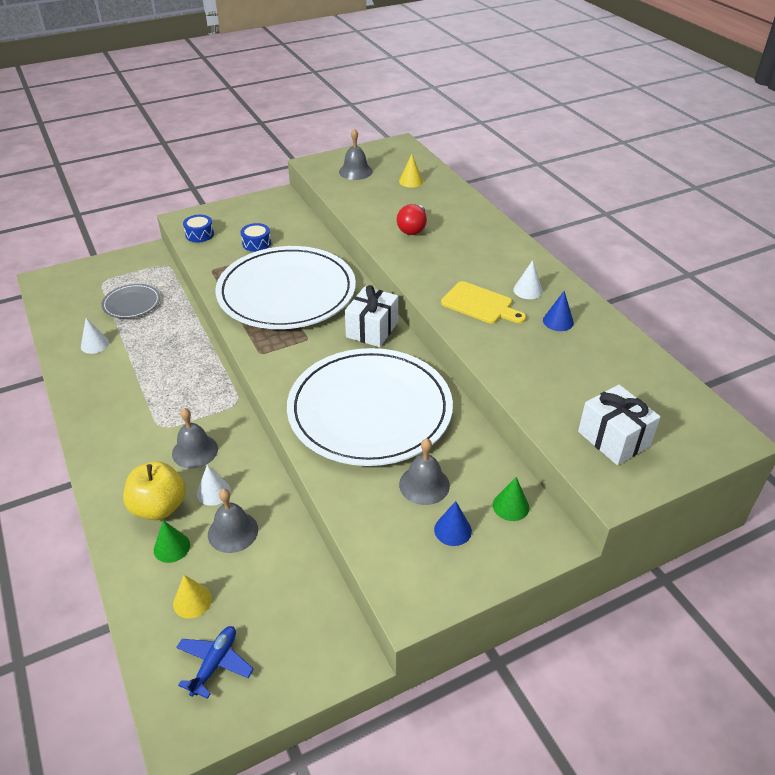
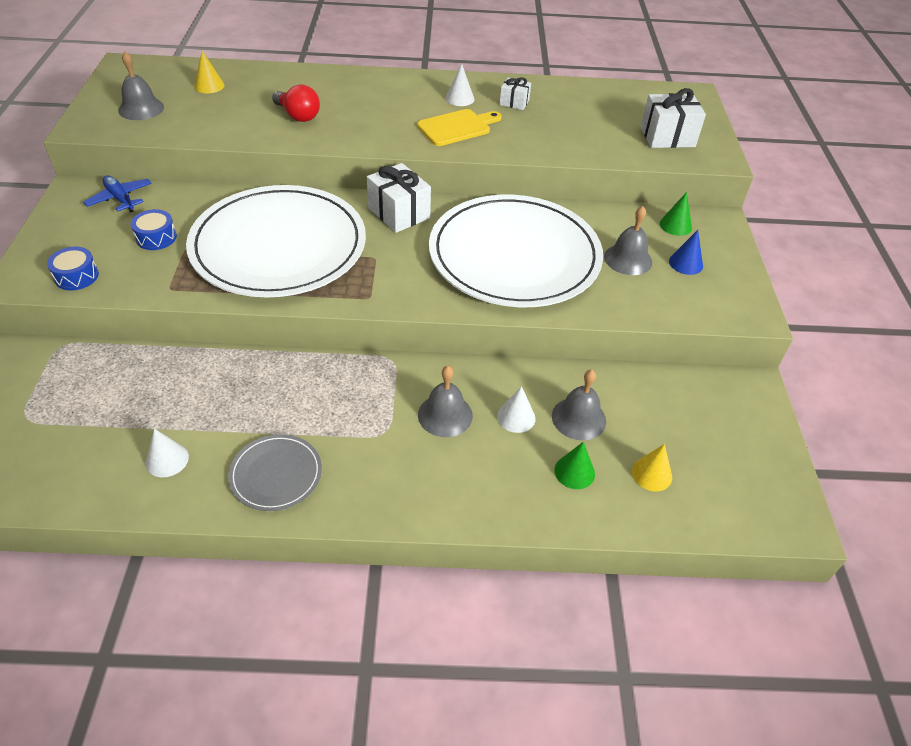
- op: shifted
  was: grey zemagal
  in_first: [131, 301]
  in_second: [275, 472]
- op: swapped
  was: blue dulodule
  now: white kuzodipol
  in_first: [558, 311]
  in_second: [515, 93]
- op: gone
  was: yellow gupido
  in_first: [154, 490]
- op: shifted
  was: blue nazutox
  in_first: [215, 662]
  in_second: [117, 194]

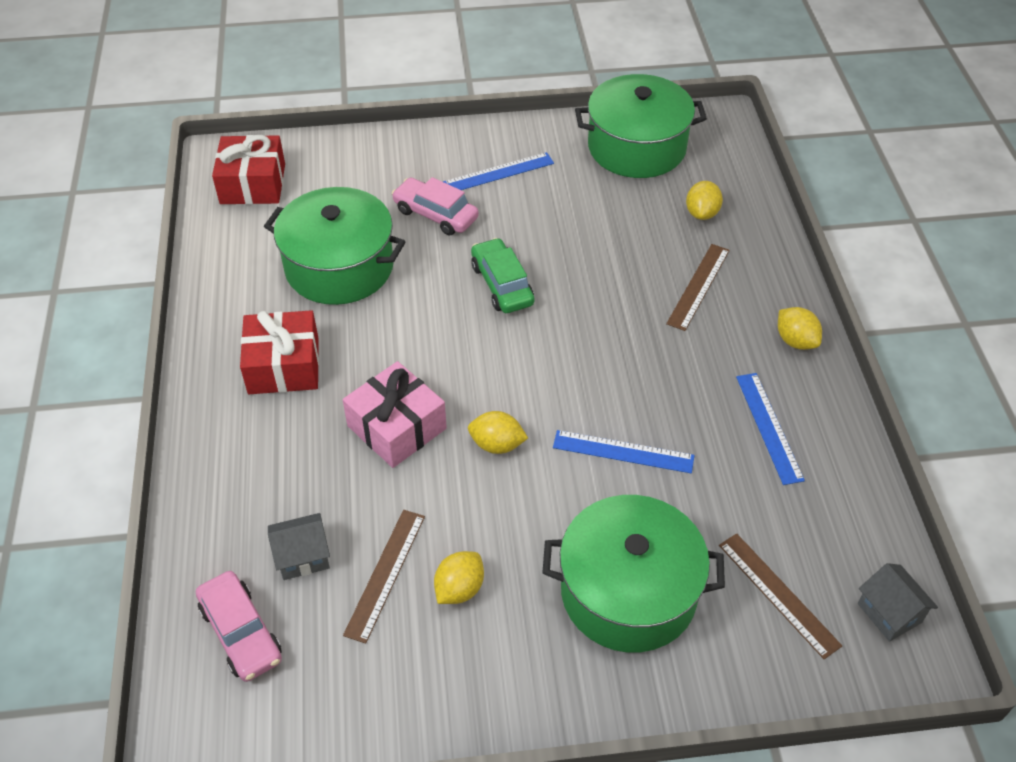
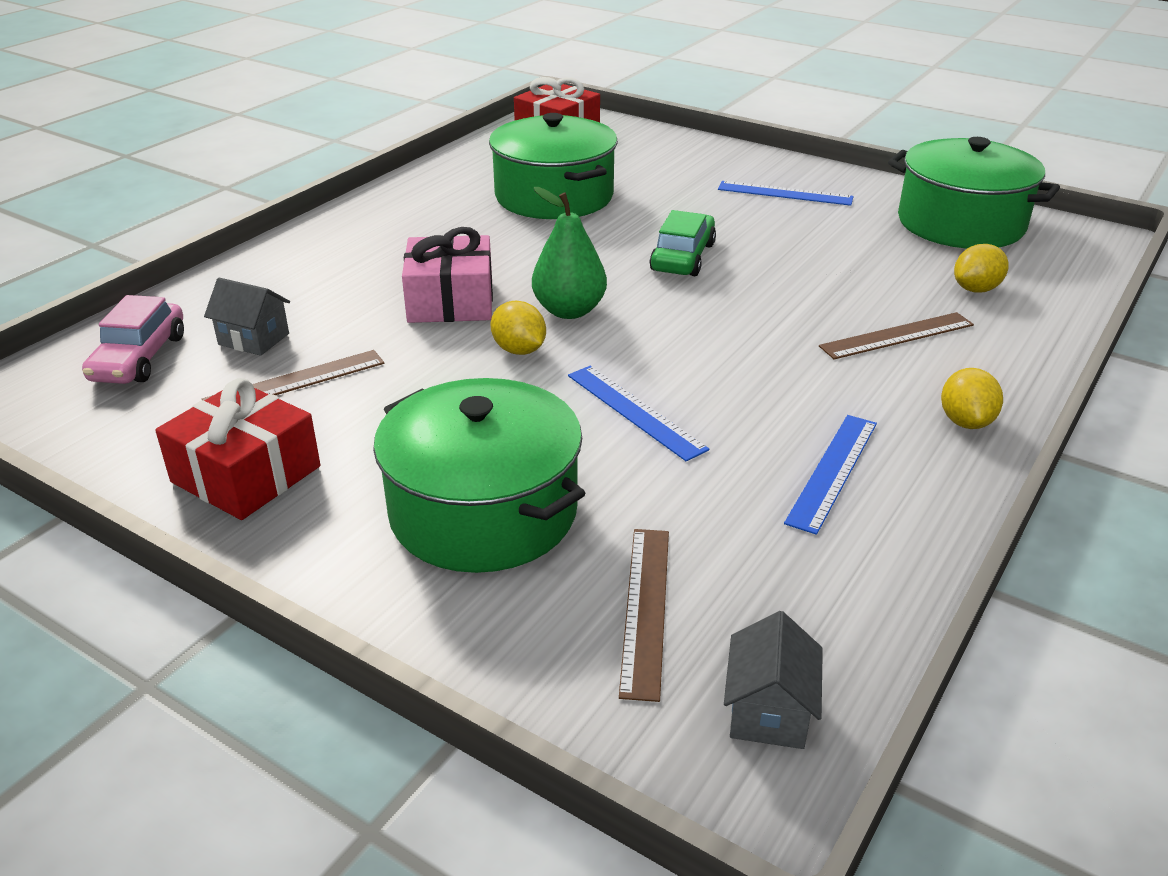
- op: gone
  was: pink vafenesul
  in_first: [435, 206]
- op: shifted
  was: red kuzodipol
  in_first: [279, 352]
  in_second: [237, 449]
- op: gone
  was: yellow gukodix
  in_first: [459, 577]
- op: new
  now: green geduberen
  in_second: [569, 253]

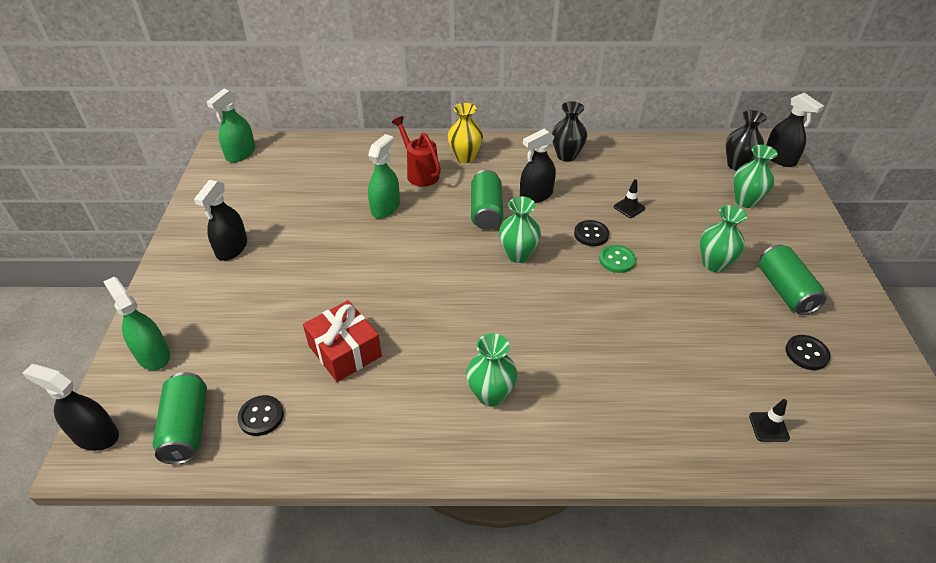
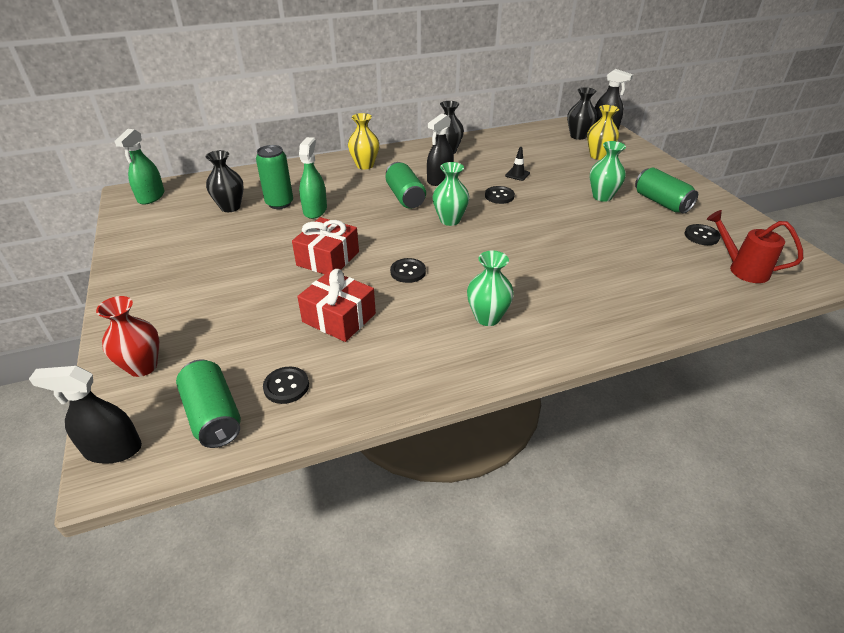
- op: shifted
  was: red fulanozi
  in_first: [416, 151]
  in_second: [755, 246]
- op: repainted
  was: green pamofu
  now: yellow pamofu
  in_first: [755, 176]
  in_second: [603, 132]
- op: gone
  was: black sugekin
  in_first: [220, 220]
- op: gone
  was: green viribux
  in_first: [617, 259]
- op: swapped
  was: green sugekin
  now: red pamofu
  in_first: [136, 323]
  in_second: [127, 336]
- op: gone
  was: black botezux
  in_first: [769, 420]
- op: new
  now: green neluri
  in_second: [274, 177]
- op: new
  now: black pamofu
  in_second: [224, 181]
- op: new
  now: red kuzodipol
  in_second: [325, 245]
- op: new
  now: black viribux
  in_second: [408, 270]

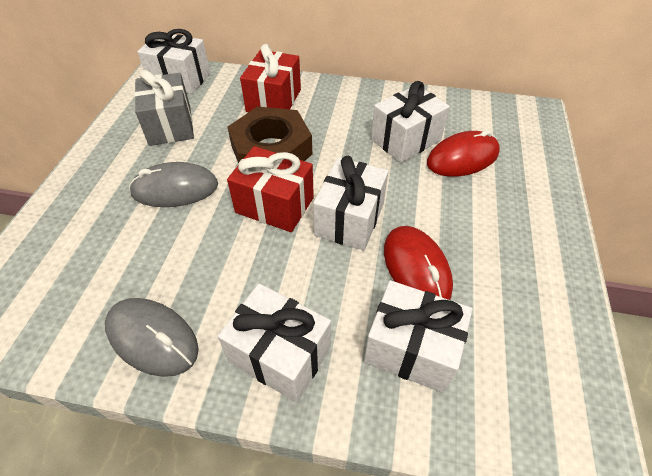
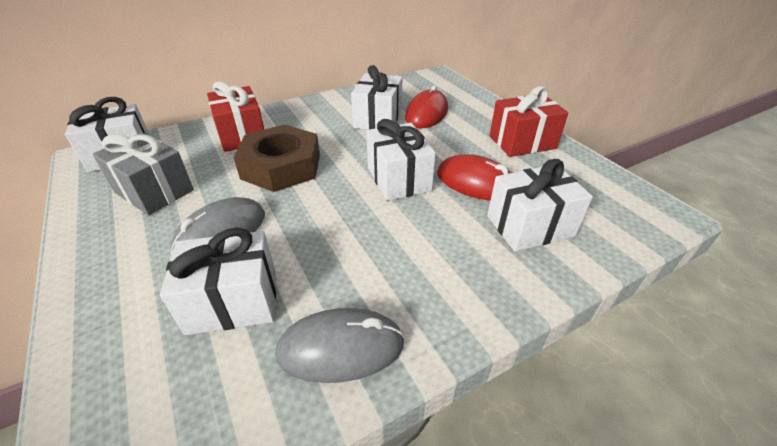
- op: shifted
  was: red kuzodipol
  in_first: [270, 189]
  in_second: [529, 121]
- op: shifted
  was: white kuzodipol
  in_first: [274, 343]
  in_second: [218, 281]

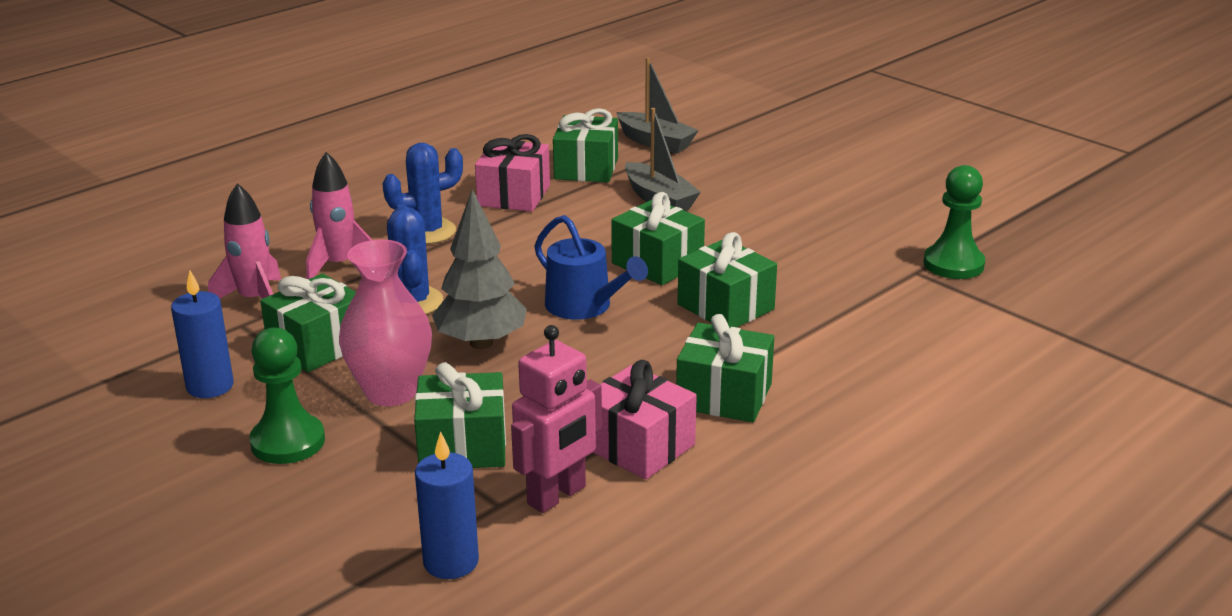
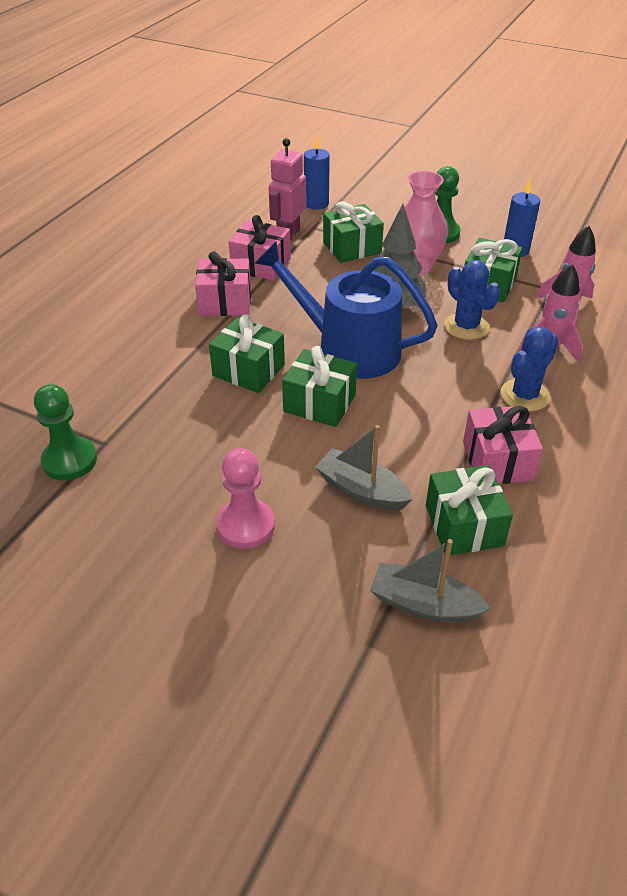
- op: scaled
  was: blue fulanozi
  in_first: [591, 267]
  in_second: [346, 310]
  ratio: 1.67
- op: repainted
  was: green kuzodipol
  now: pink kuzodipol
  in_first: [725, 368]
  in_second: [223, 283]
- op: new
  now: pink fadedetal
  in_second: [245, 498]

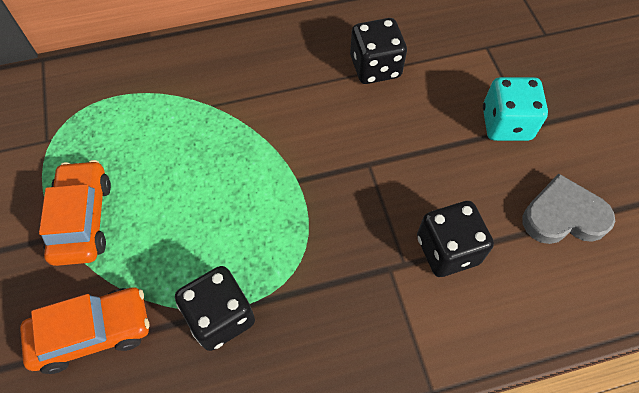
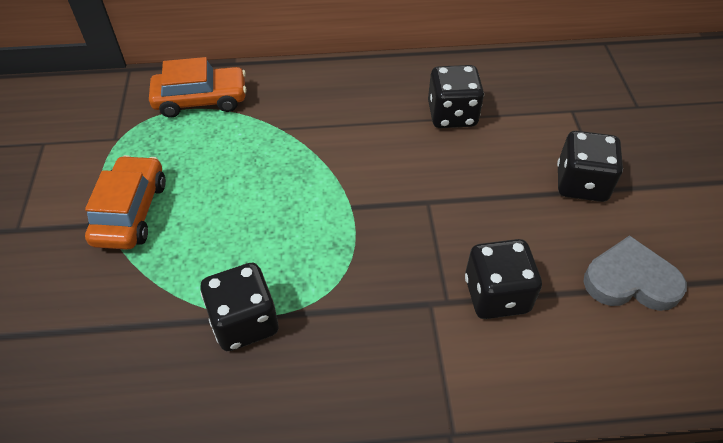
- op: repainted
  was: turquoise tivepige
  now: black tivepige
  in_first: [515, 109]
  in_second: [590, 166]
- op: shifted
  was: orange vafenesul
  in_first: [84, 330]
  in_second: [198, 87]

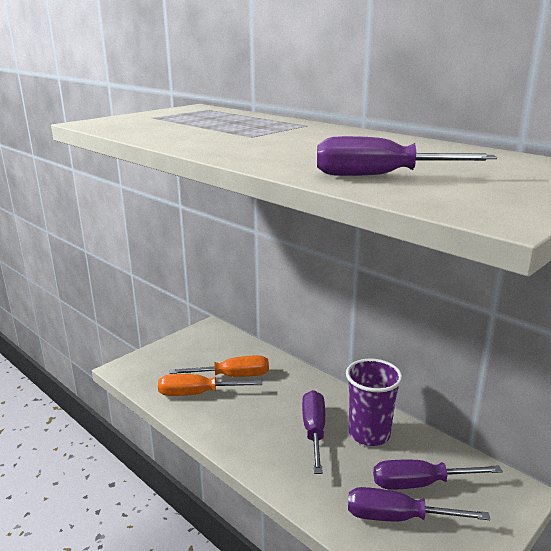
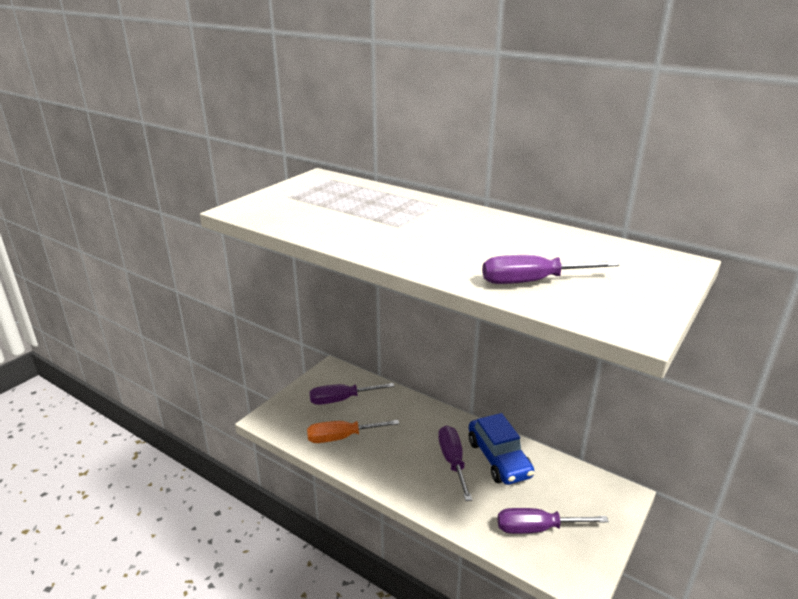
- op: gone
  was: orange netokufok
  in_first: [219, 366]
- op: swapped
  was: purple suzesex
  now: blue vafenesul
  in_first: [374, 402]
  in_second: [501, 449]
- op: shifted
  was: purple netokufok
  in_first: [438, 475]
  in_second: [351, 394]

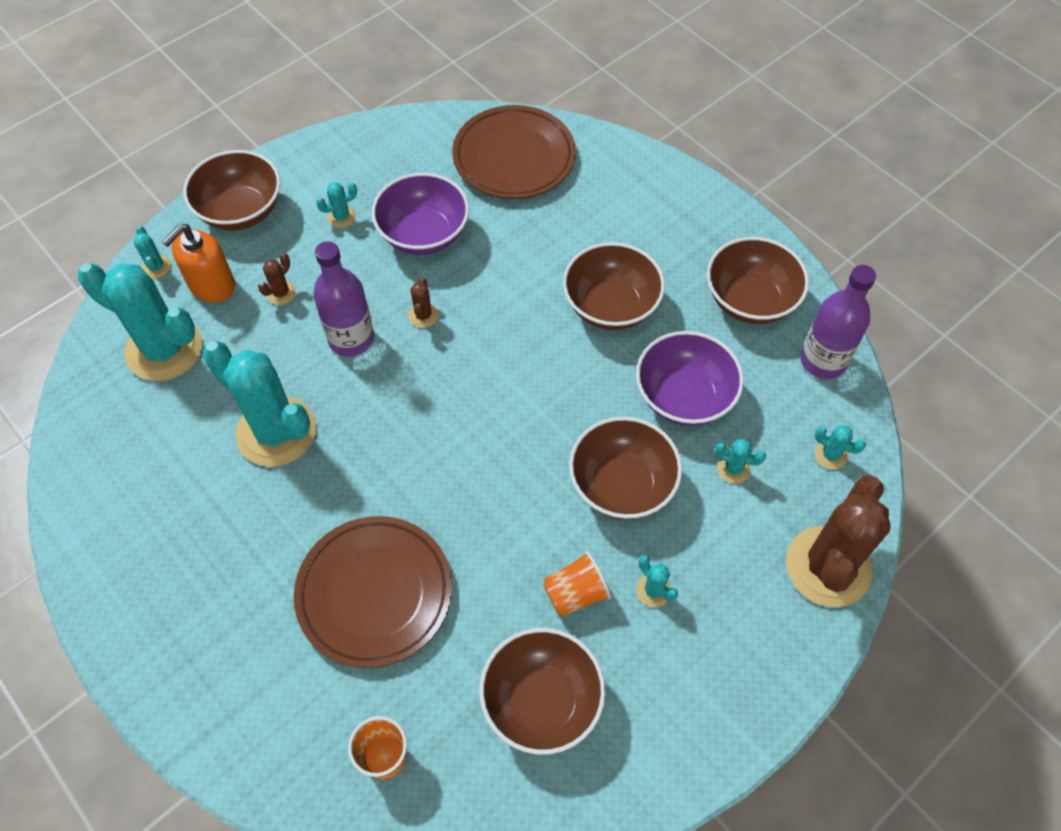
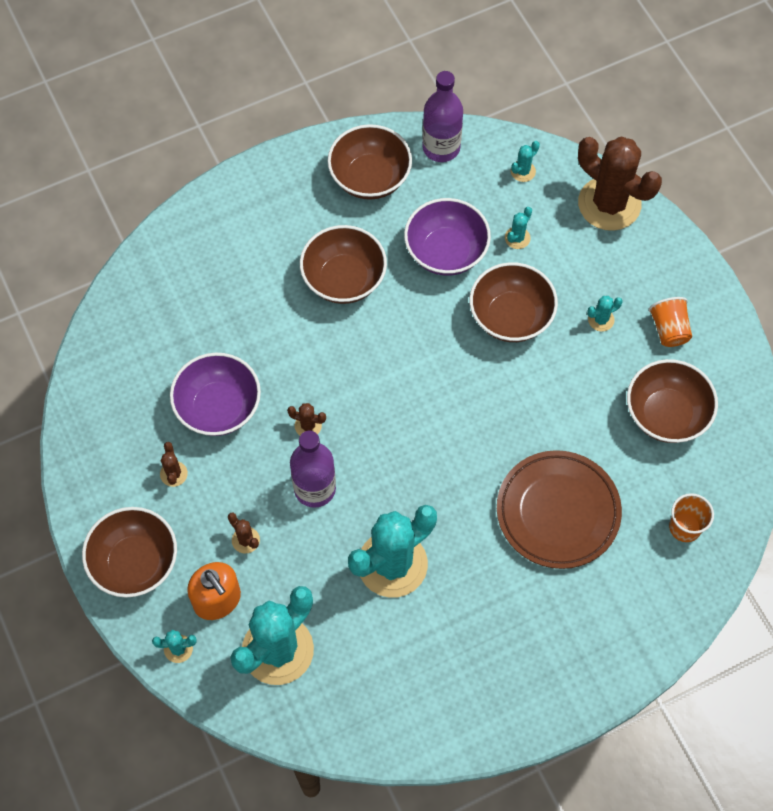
- op: gone
  was: brown zemagal
  in_first: [514, 152]
- op: repainted
  was: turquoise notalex
  now: brown notalex
  in_first: [336, 205]
  in_second: [174, 464]
- op: shifted
  was: orange suzesex
  in_first: [577, 584]
  in_second: [670, 322]

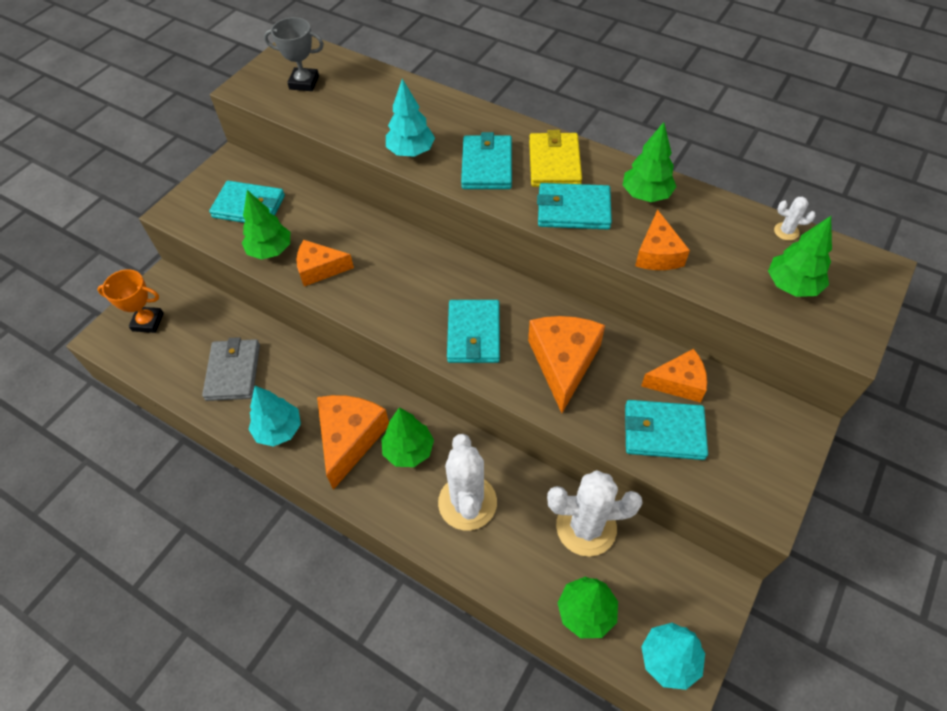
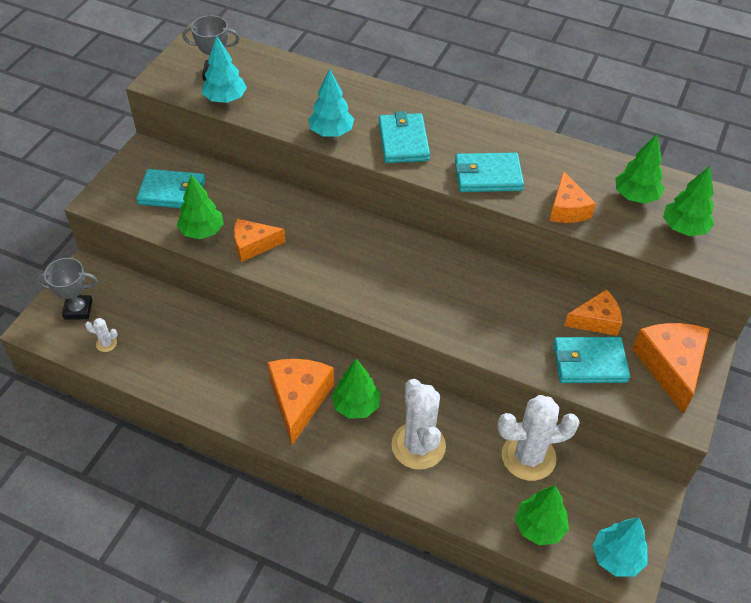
- op: shifted
  was: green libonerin
  in_first: [649, 162]
  in_second: [639, 169]
- op: gone
  was: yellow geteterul
  in_first: [555, 158]
- op: shifted
  was: white notalex
  in_first: [794, 219]
  in_second: [101, 335]
- op: repainted
  was: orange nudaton
  now: grey nudaton
  in_first: [130, 301]
  in_second: [67, 289]
- op: gone
  was: turquoise geteterul
  in_first: [473, 331]
- op: shifted
  was: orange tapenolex
  in_first: [566, 364]
  in_second: [670, 368]
- op: gone
  was: grey geteterul
  in_first: [231, 369]
- op: shifted
  was: turquoise libonerin
  in_first: [274, 416]
  in_second: [224, 69]

